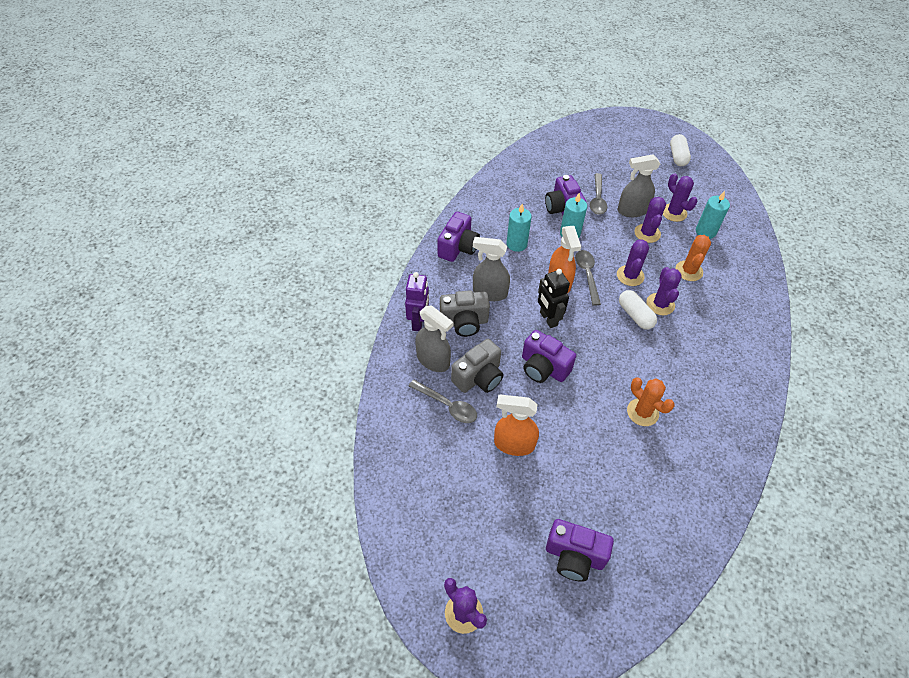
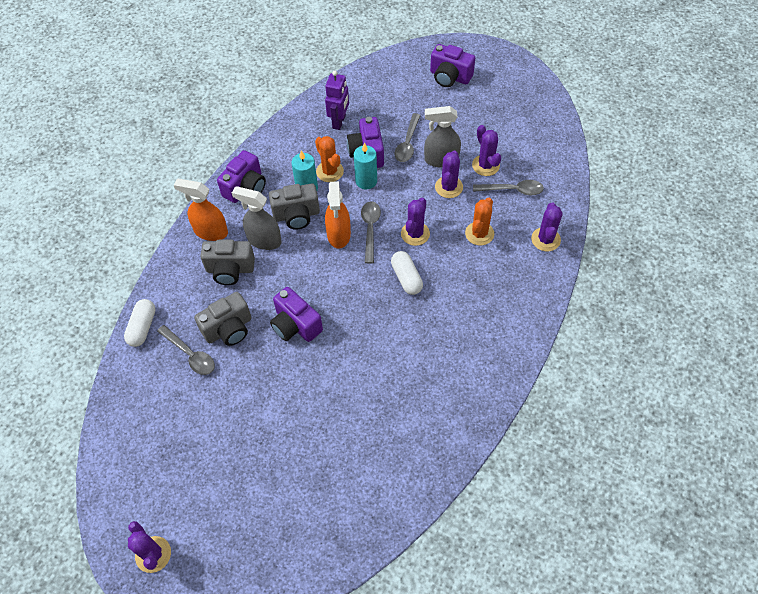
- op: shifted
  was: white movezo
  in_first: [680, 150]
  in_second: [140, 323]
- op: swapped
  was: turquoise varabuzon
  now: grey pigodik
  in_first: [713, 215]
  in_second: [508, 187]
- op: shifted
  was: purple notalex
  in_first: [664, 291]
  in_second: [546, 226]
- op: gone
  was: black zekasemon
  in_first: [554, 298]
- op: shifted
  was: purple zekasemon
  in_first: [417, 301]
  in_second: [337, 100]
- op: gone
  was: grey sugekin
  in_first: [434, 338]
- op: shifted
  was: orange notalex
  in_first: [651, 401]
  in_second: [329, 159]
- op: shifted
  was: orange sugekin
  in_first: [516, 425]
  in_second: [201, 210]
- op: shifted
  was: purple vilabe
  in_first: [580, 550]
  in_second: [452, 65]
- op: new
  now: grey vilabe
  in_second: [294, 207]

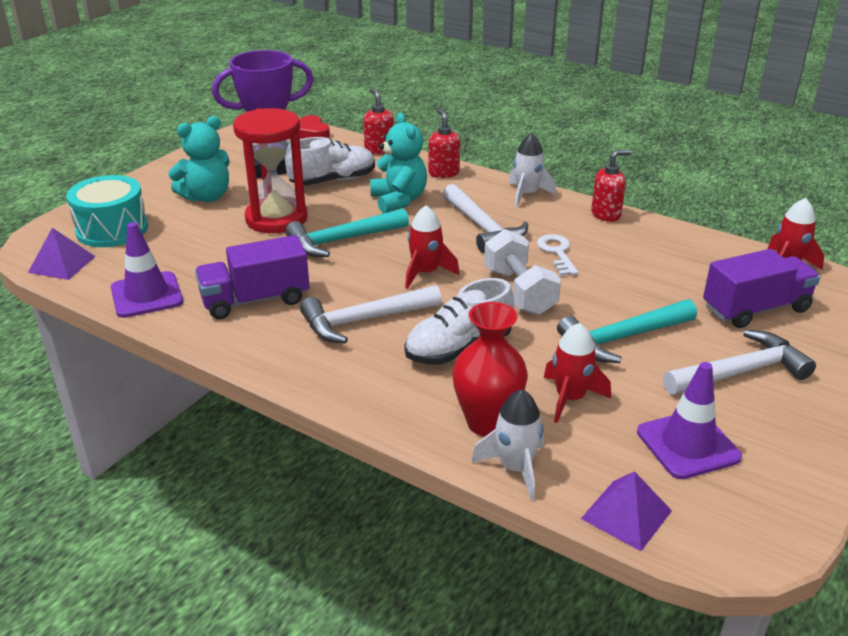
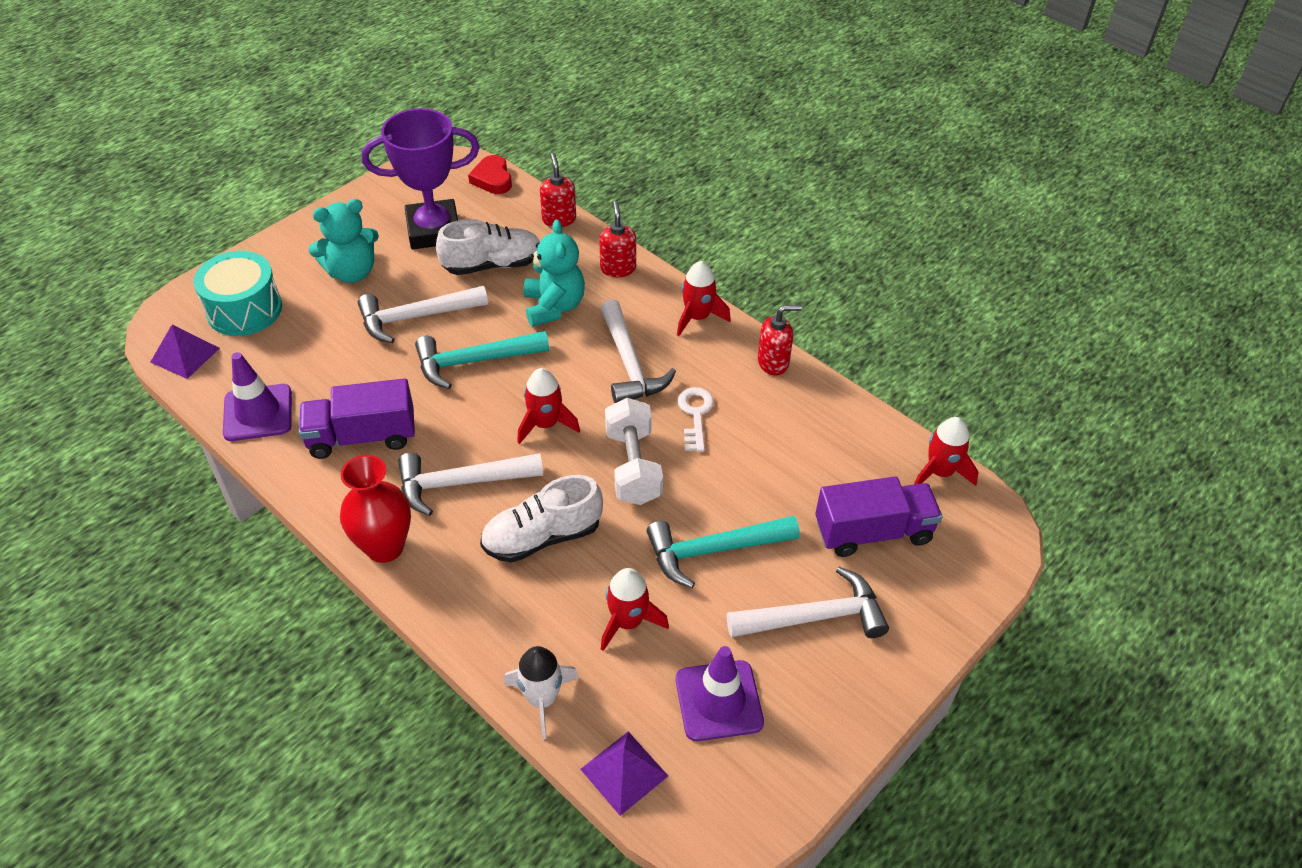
- op: swapped
  was: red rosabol
  now: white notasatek
  in_first: [270, 170]
  in_second: [423, 314]
- op: repainted
  was: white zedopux
  now: red zedopux
  in_first: [532, 170]
  in_second: [704, 298]
- op: shifted
  was: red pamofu
  in_first: [490, 369]
  in_second: [375, 509]

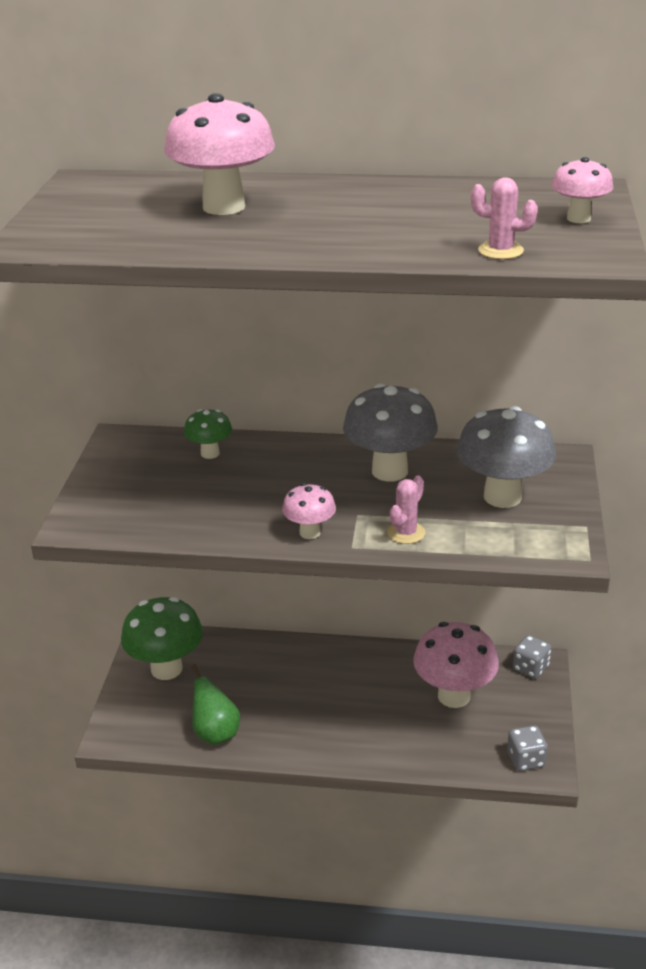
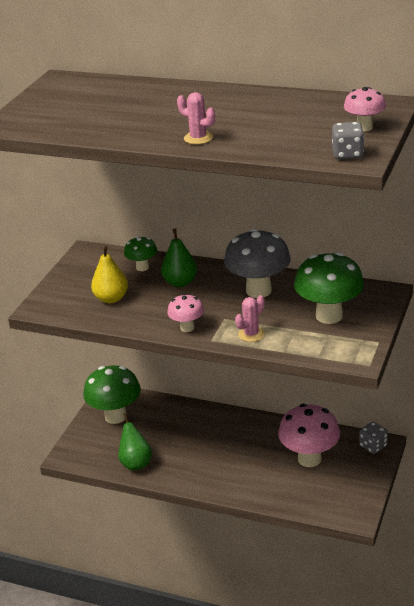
- op: gone
  was: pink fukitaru
  in_first: [219, 154]
- op: shifted
  was: pink notalex
  in_first: [504, 218]
  in_second: [196, 118]
- op: repainted
  was: grey fukitaru
  now: green fukitaru
  in_first: [506, 457]
  in_second: [329, 288]
- op: shifted
  was: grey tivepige
  in_first: [527, 748]
  in_second: [348, 140]
- op: new
  now: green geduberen
  in_second: [179, 257]
- op: new
  now: yellow geduberen
  in_second: [109, 274]

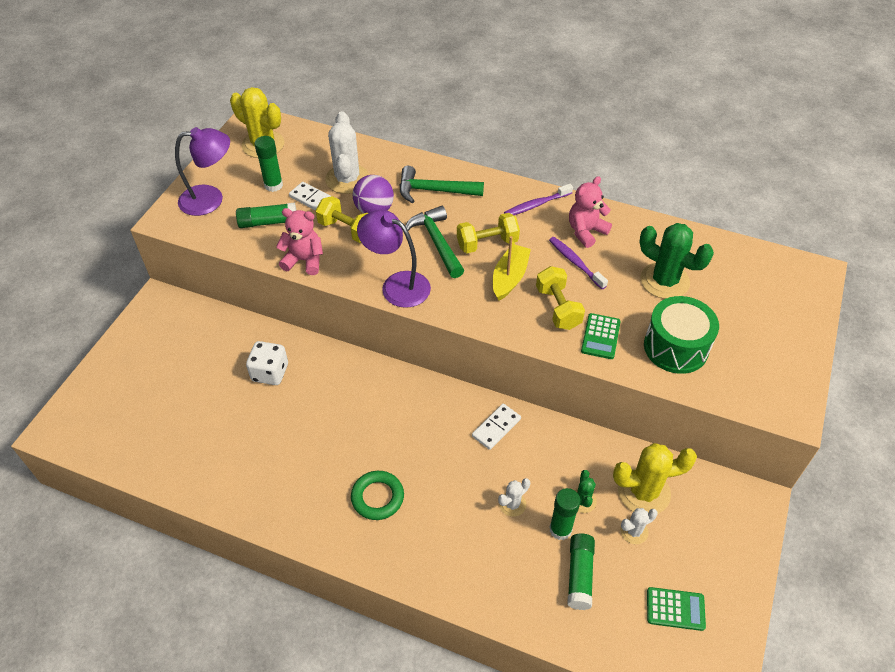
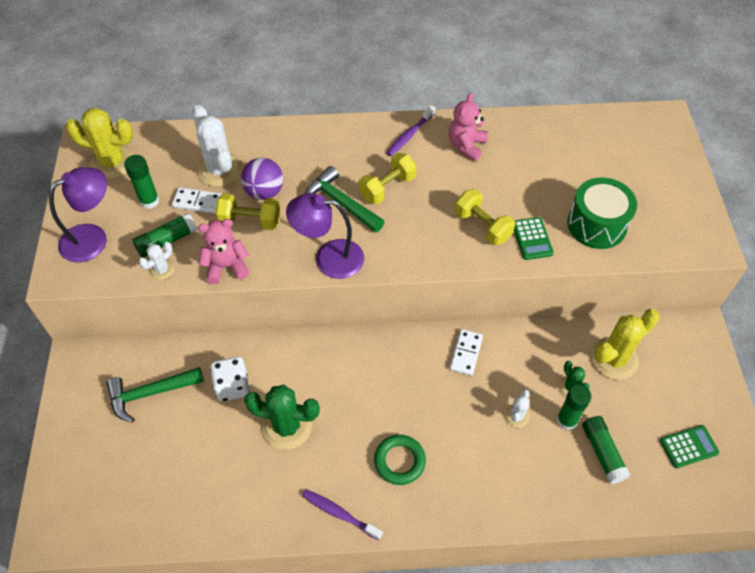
- op: shifted
  was: green notasatek
  in_first: [442, 184]
  in_second: [155, 394]
- op: shifted
  was: green notalex
  in_first: [676, 261]
  in_second: [282, 417]
- op: gone
  was: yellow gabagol
  in_first: [512, 268]
- op: shifted
  was: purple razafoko
  in_first: [578, 263]
  in_second: [342, 514]
- op: shifted
  was: white notalex
  in_first: [639, 526]
  in_second: [157, 261]

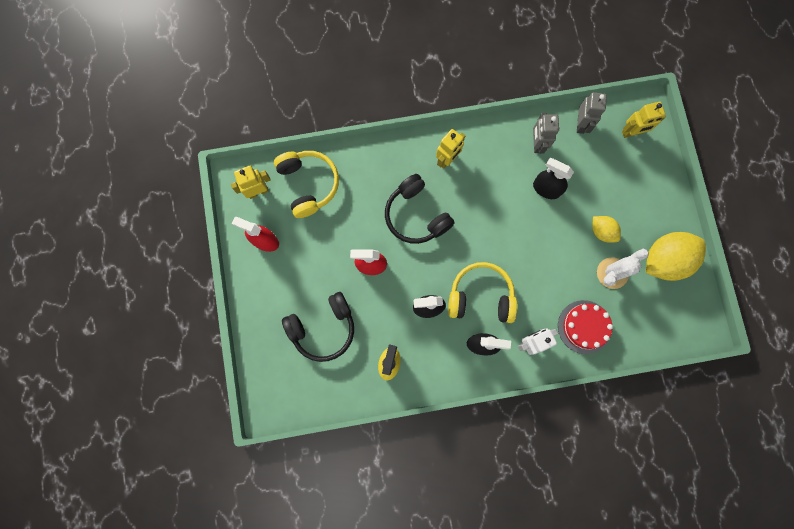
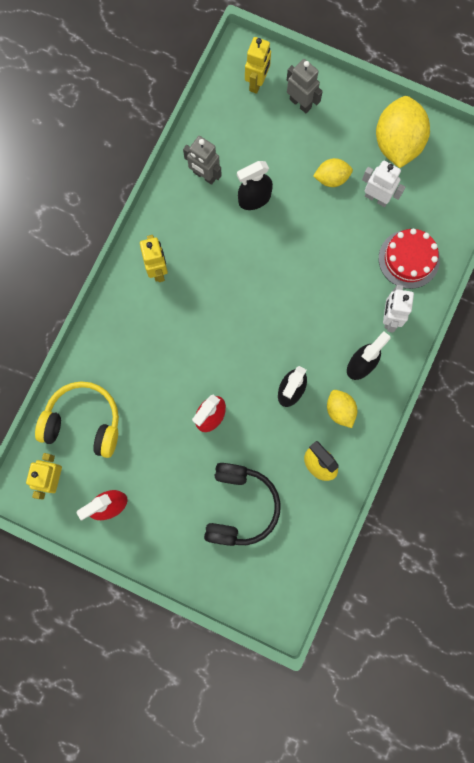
- op: shifted
  was: grey zekasemon
  in_first: [592, 113]
  in_second: [305, 86]
- op: gone
  was: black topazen
  in_first: [420, 209]
- op: swapped
  was: white notalex
  now: white zekasemon
  in_first: [623, 269]
  in_second: [383, 184]
- op: gone
  was: yellow topazen
  in_first: [482, 292]
- op: new
  now: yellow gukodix
  in_second: [342, 409]

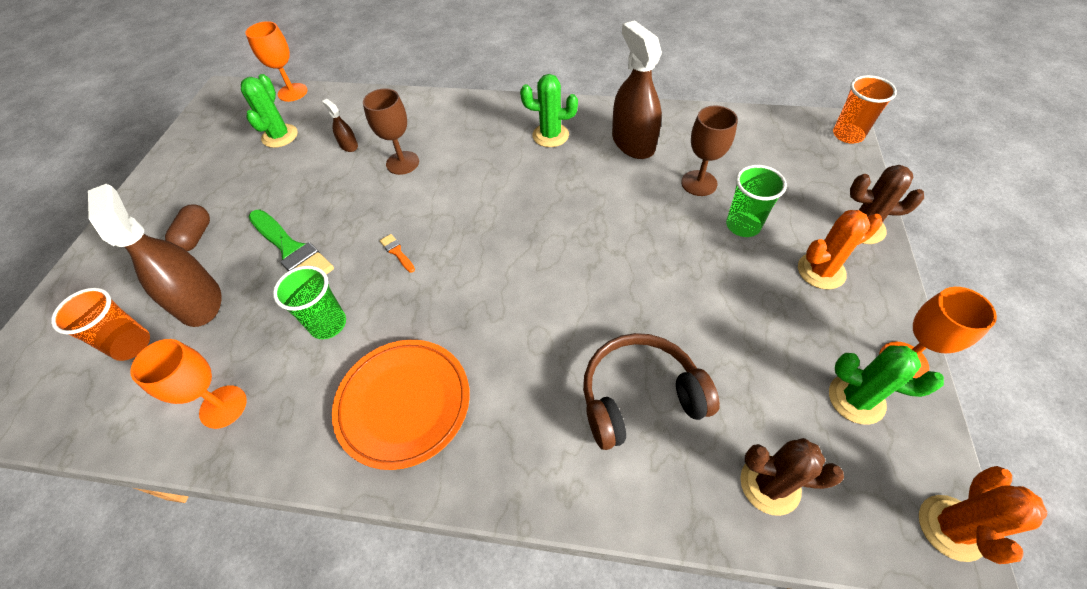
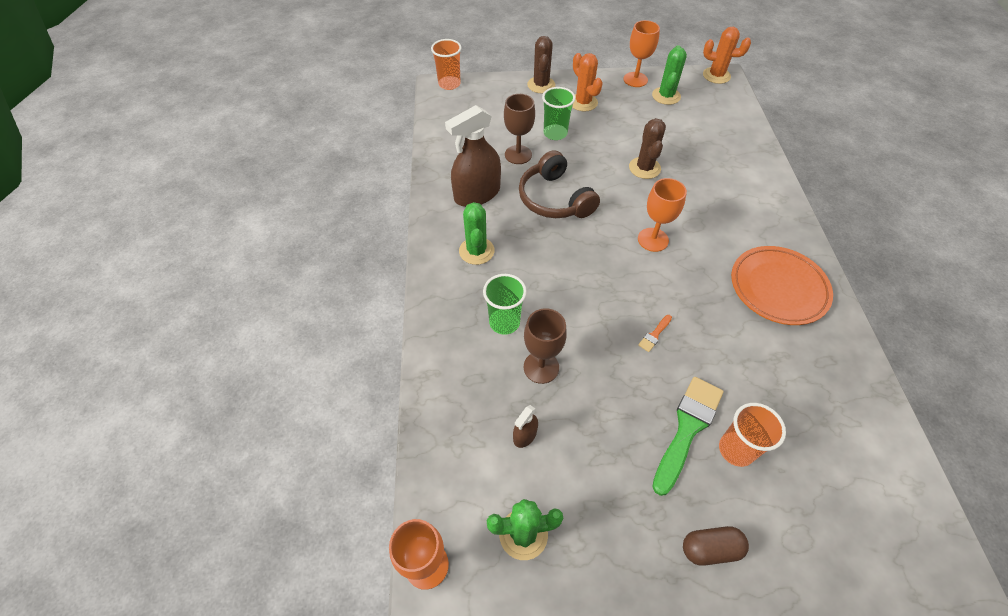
- op: gone
  was: brown sugekin
  in_first: [154, 255]
- op: shifted
  was: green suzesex
  in_first: [309, 302]
  in_second: [505, 304]
- op: shifted
  was: orange suzesex
  in_first: [100, 324]
  in_second: [752, 435]
- op: shifted
  was: brown topazen
  in_first: [651, 391]
  in_second: [559, 184]
- op: shifted
  was: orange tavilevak
  in_first: [188, 384]
  in_second: [662, 215]
- op: shifted
  was: brown notalex
  in_first: [792, 477]
  in_second: [647, 148]

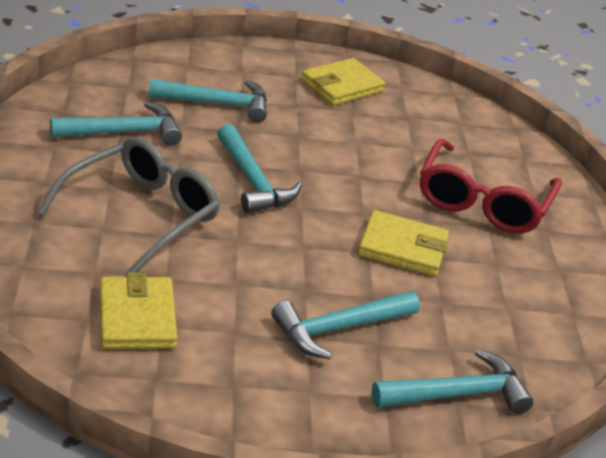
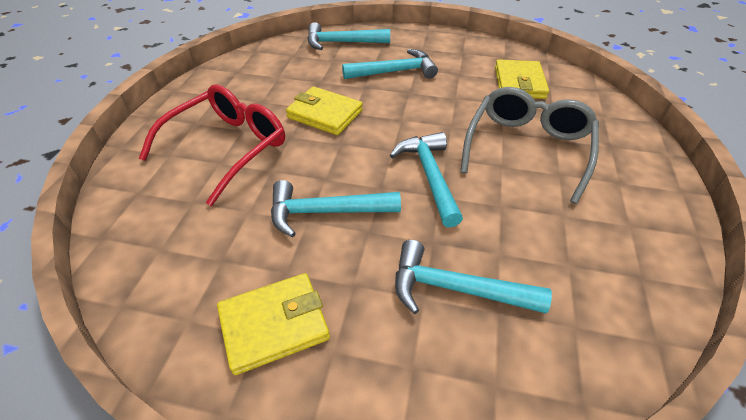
- op: shifted
  was: turquoise notasatek
  in_first: [116, 123]
  in_second: [336, 209]
- op: rotated
  was: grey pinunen
  in_first: [128, 205]
  in_second: [529, 145]
  clockwise: 150

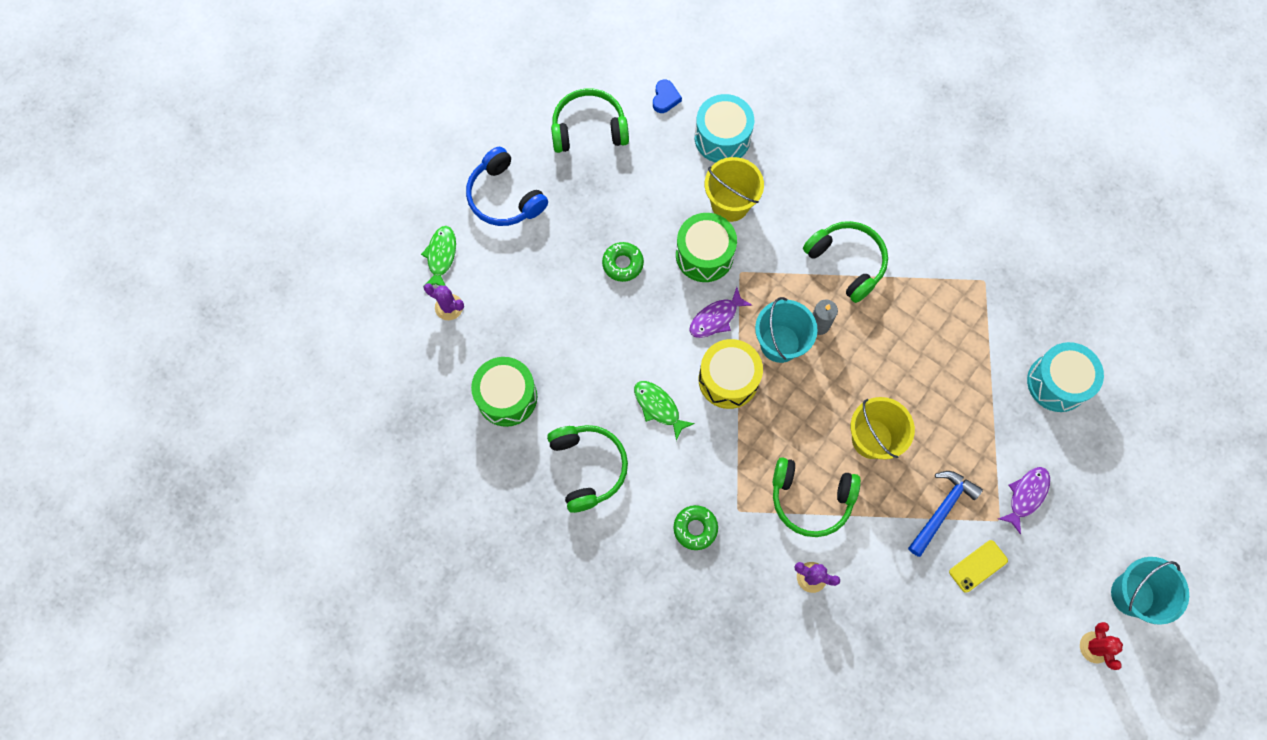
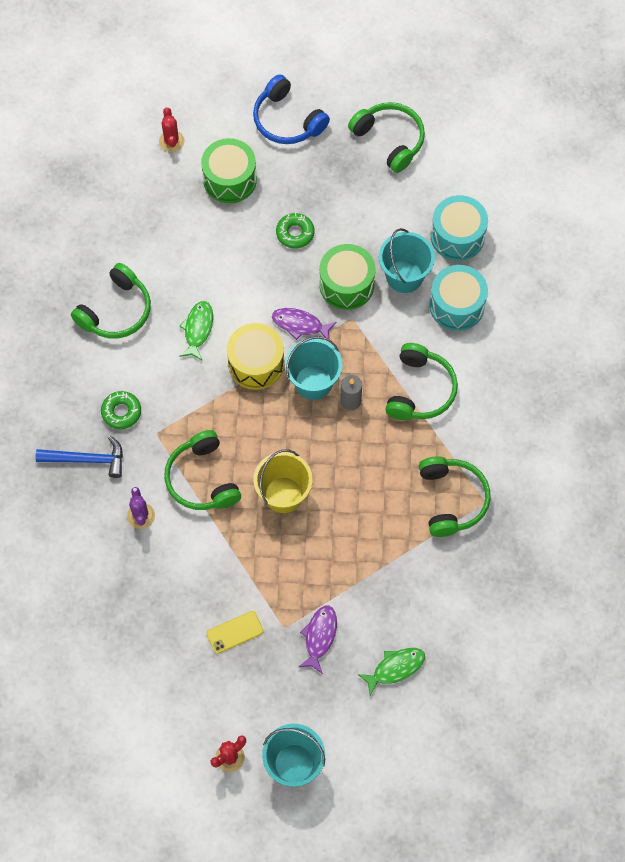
- op: gone
  was: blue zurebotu
  in_first: [667, 96]
- op: rotated
  was: blue topazen
  in_first: [507, 186]
  in_second: [291, 109]
  clockwise: -60
- op: repainted
  was: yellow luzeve
  now: turquoise luzeve
  in_first: [734, 189]
  in_second: [407, 260]
- op: shifted
  was: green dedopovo
  in_first: [438, 256]
  in_second: [391, 672]
- op: repainted
  was: purple notalex
  now: red notalex
  in_first: [444, 301]
  in_second: [171, 129]
- op: shifted
  was: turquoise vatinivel
  in_first: [1065, 377]
  in_second: [458, 298]
- op: shifted
  was: green vatinivel
  in_first: [504, 392]
  in_second: [229, 170]
- op: rotated
  was: purple dedopovo
  in_first: [1024, 500]
  in_second: [318, 640]
  clockwise: -75
- op: shifted
  was: blue notasatek
  in_first: [945, 514]
  in_second: [79, 457]
- op: rotated
  was: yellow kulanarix
  in_first: [978, 566]
  in_second: [234, 632]
  clockwise: -45
- op: new
  now: green topazen
  in_second: [455, 497]

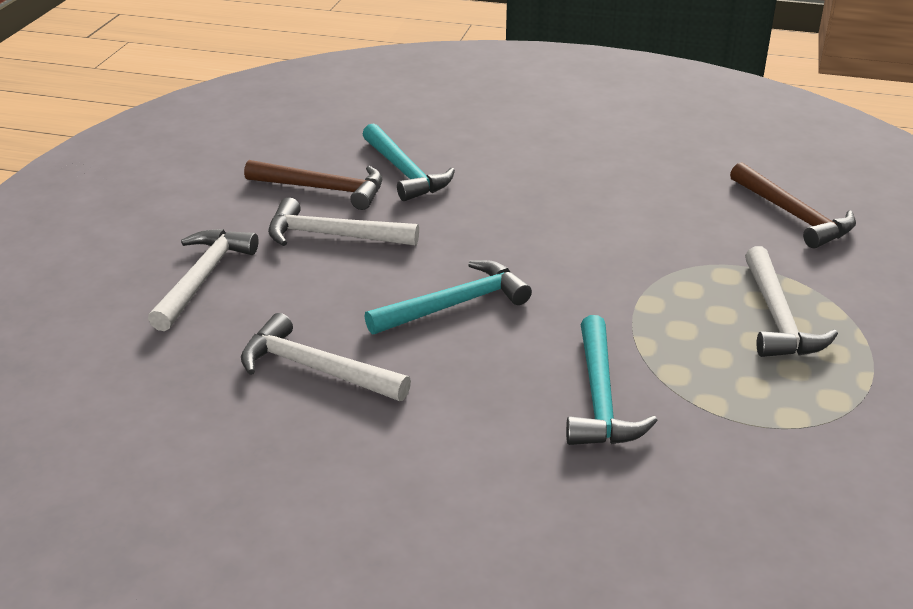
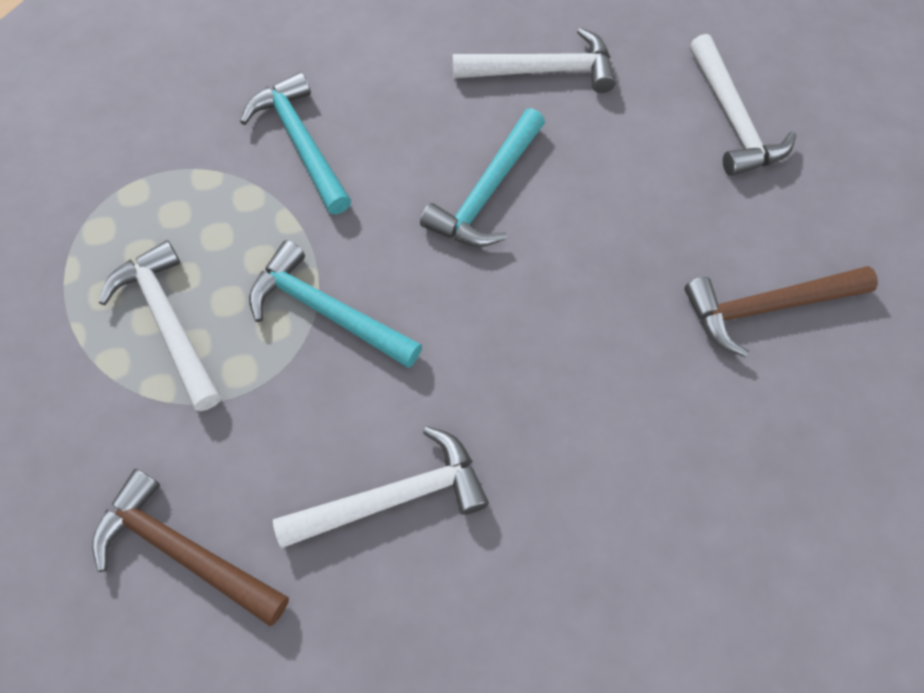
- op: shifted
  was: turquoise notasatek
  in_first: [408, 162]
  in_second: [335, 304]
- op: shifted
  was: white notasatek
  in_first: [343, 222]
  in_second: [381, 487]

